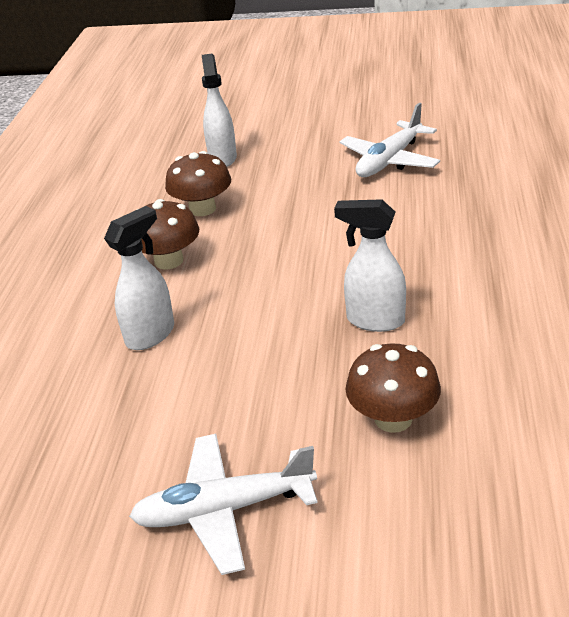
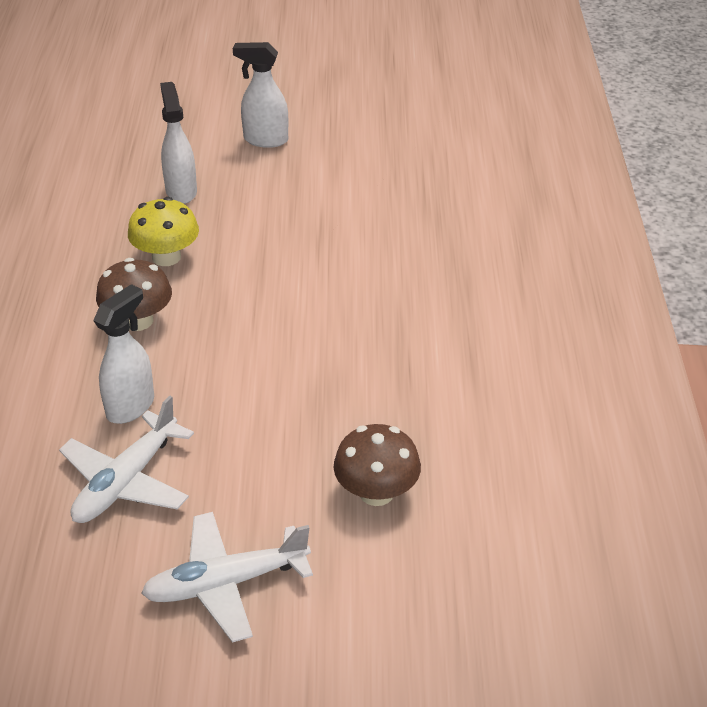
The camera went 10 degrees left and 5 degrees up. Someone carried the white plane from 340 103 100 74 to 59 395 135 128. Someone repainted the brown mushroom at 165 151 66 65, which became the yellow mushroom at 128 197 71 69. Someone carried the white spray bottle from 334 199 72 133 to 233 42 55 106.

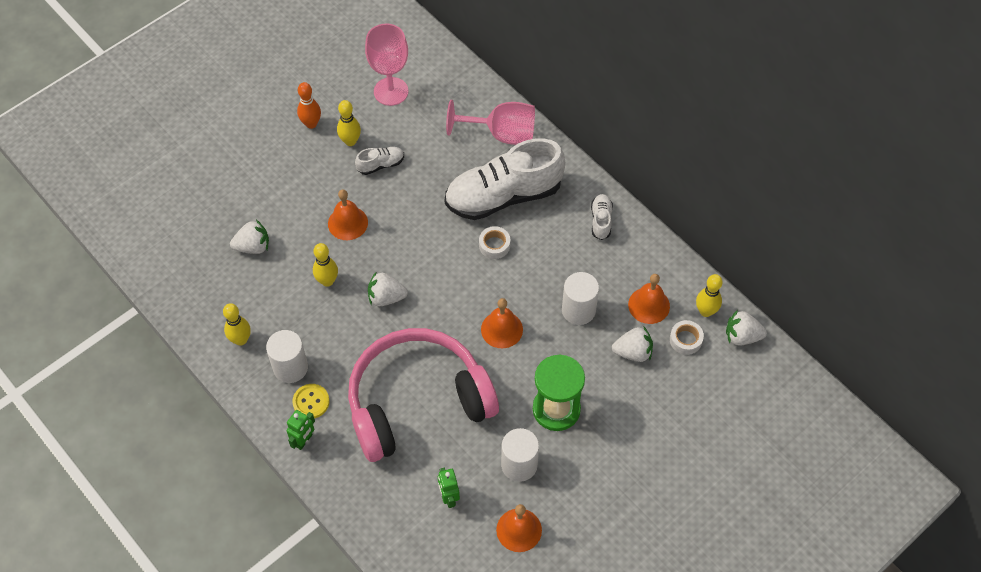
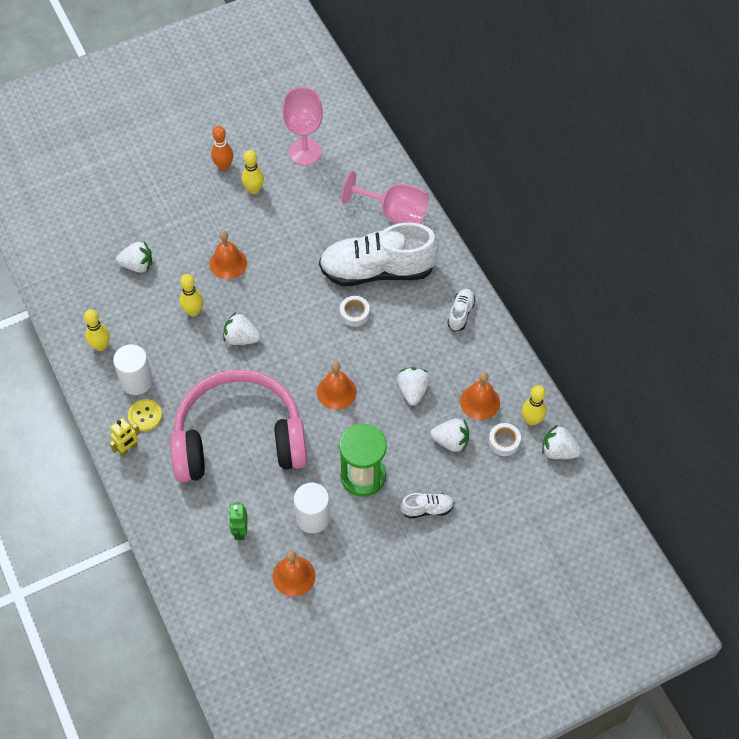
The camera went 15 degrees right and 0 degrees up. Someone carried the white shoe from 355 147 49 28 to 400 493 54 26. Someone swapped the white cylinder at 562 272 37 53 for the white strawberry at 397 367 33 39. Someone repainted the green robot at 287 410 28 40, which became the yellow robot at 109 418 31 38.

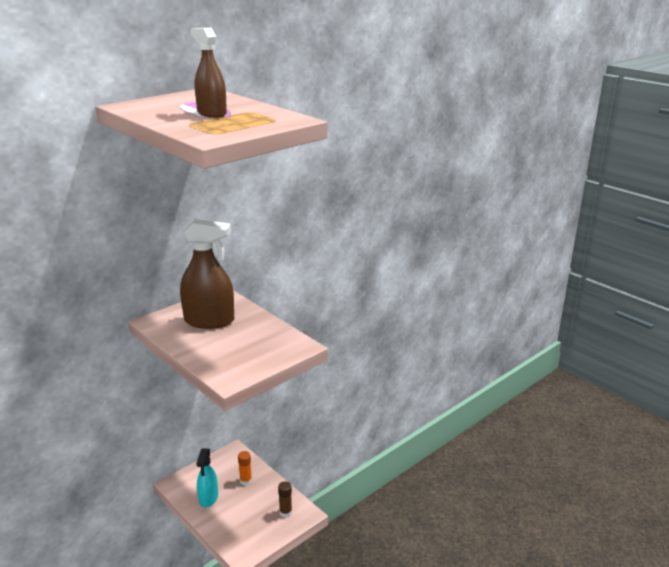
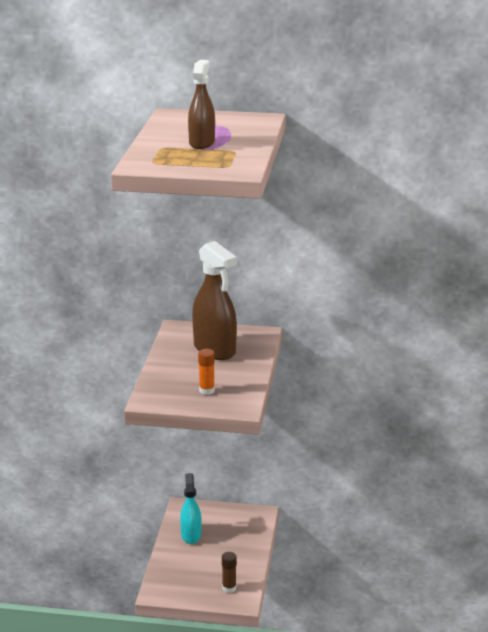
The camera went 50 degrees right and 0 degrees up. Someone rotated the turquoise spray bottle at 196 448 22 59 by 120 degrees clockwise. Someone carried the orange glue stick from 238 451 14 35 to 198 349 17 46.

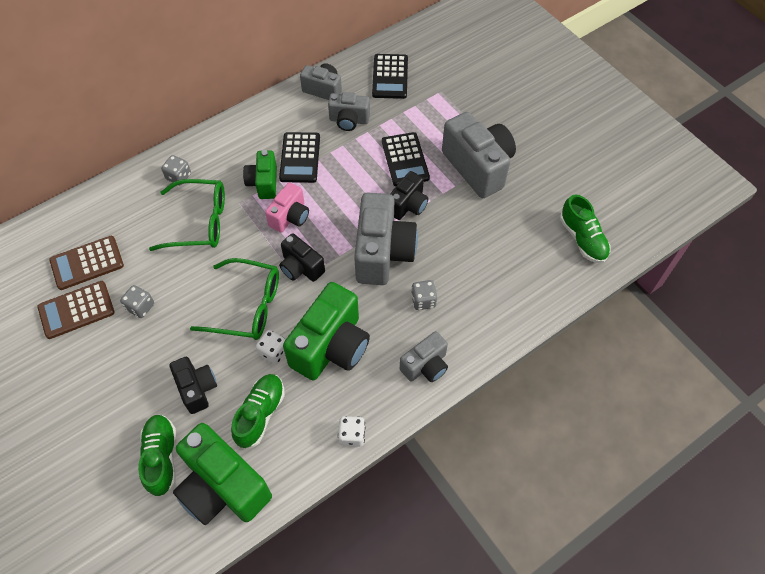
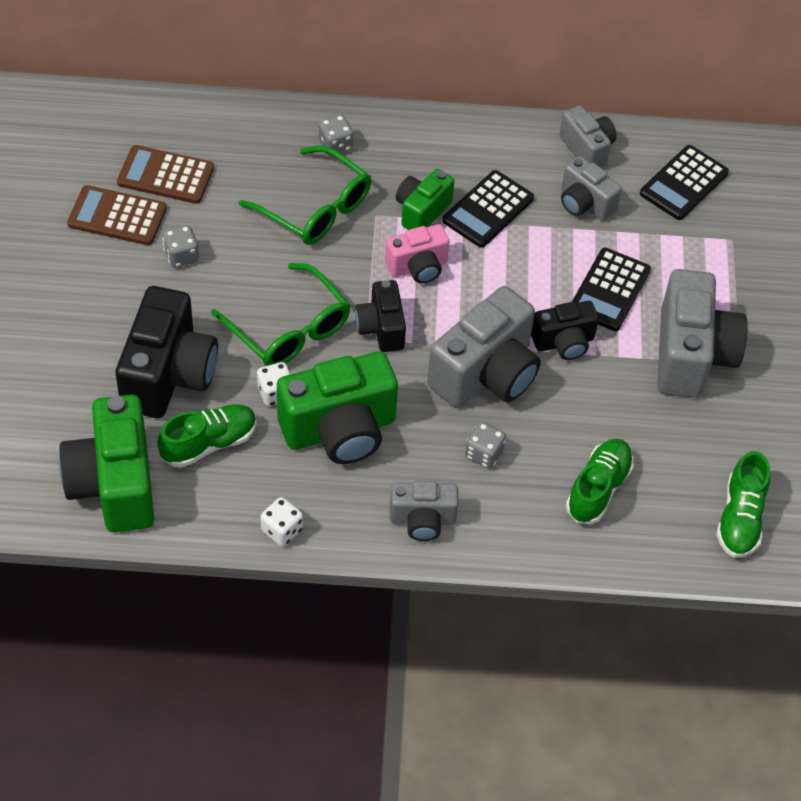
The camera went 35 degrees right and 5 degrees down. Someone scaled the black camera at 170 357 47 57 by 1.77. Someone carried the green shoe from 138 414 38 83 to 566 439 68 85.

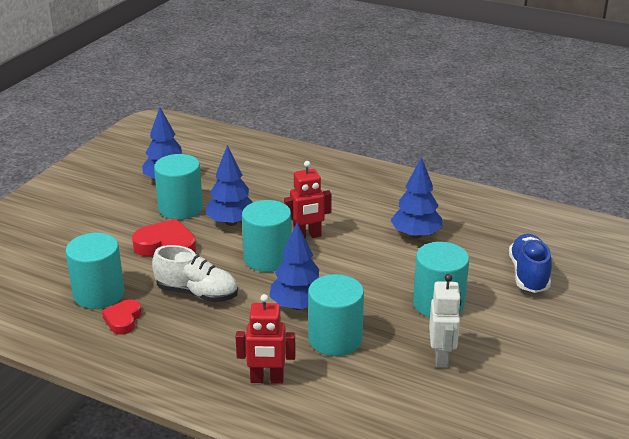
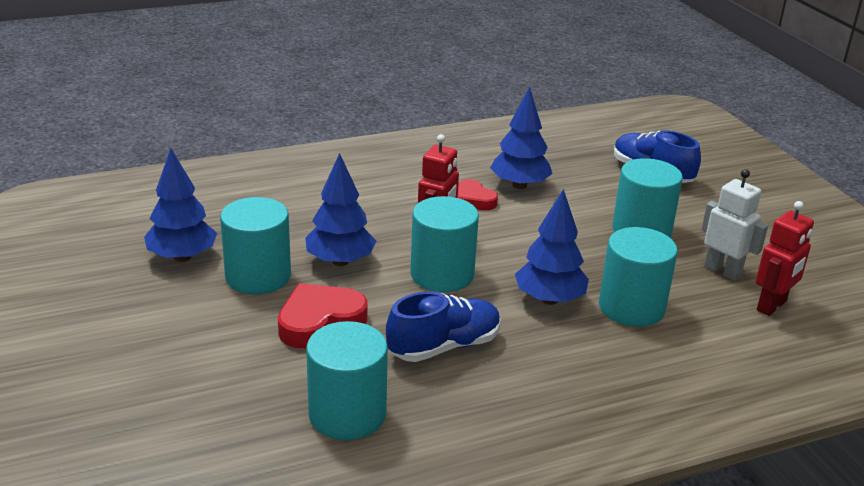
The camera went 50 degrees left and 0 degrees up. Someone repainted the white shoe at 152 245 86 57, which became the blue shoe at 386 291 115 71. Someone carried the red robot from 235 294 61 90 to 756 201 58 115. Someone carried the red heart from 102 299 40 36 to 458 179 40 31.

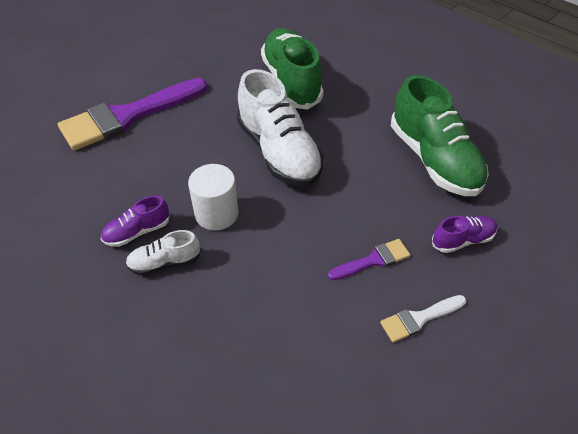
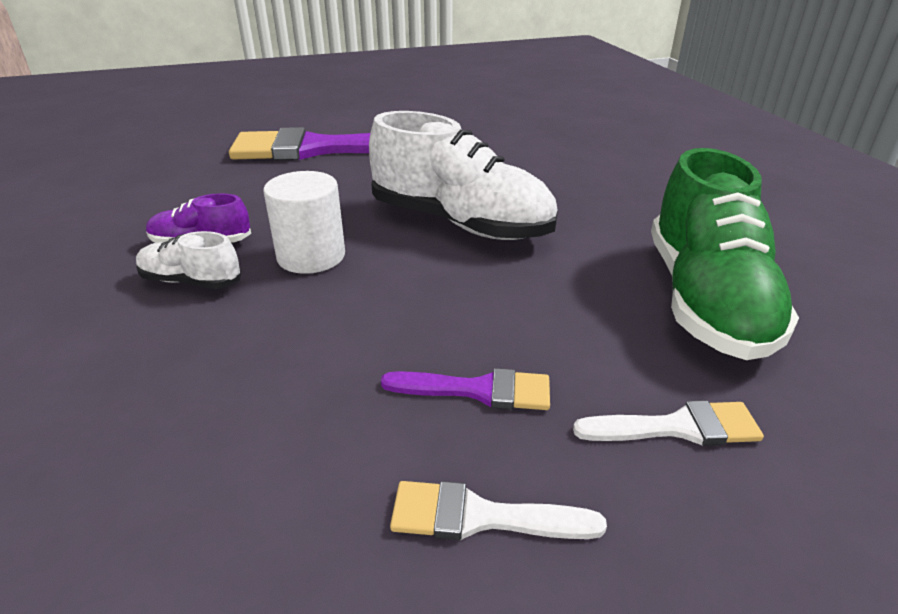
The camera went 30 degrees right and 15 degrees down. Someone took away the green shoe at 261 28 63 82. Someone rotated the white shoe at 237 69 86 117 by 60 degrees counterclockwise. Someone swapped the purple shoe at 432 216 65 37 for the white brush at 573 400 191 46.

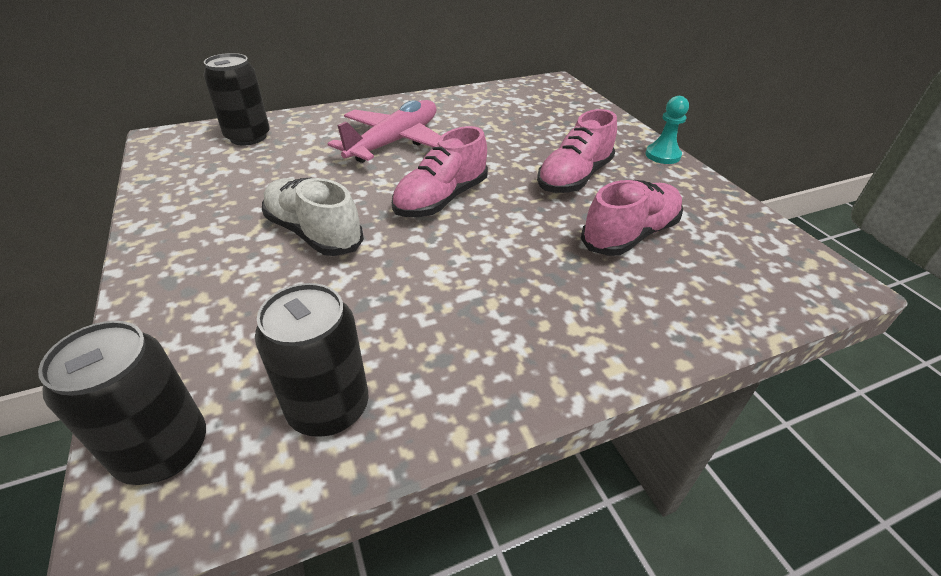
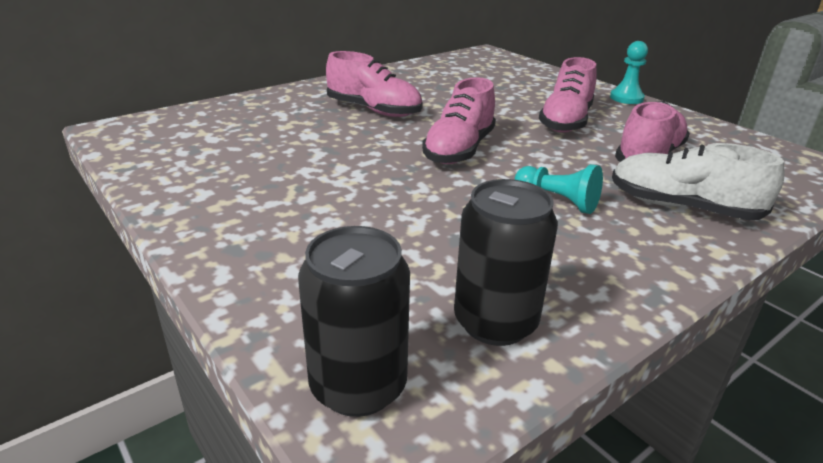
The camera went 15 degrees left and 10 degrees down. Someone took away the black can at 203 53 67 93. Someone swapped the pink plane at 328 100 113 63 for the pink shoe at 326 51 97 66. Someone carried the white shoe from 262 177 102 79 to 612 143 172 77. Someone put down the turquoise pawn at 515 164 88 50.

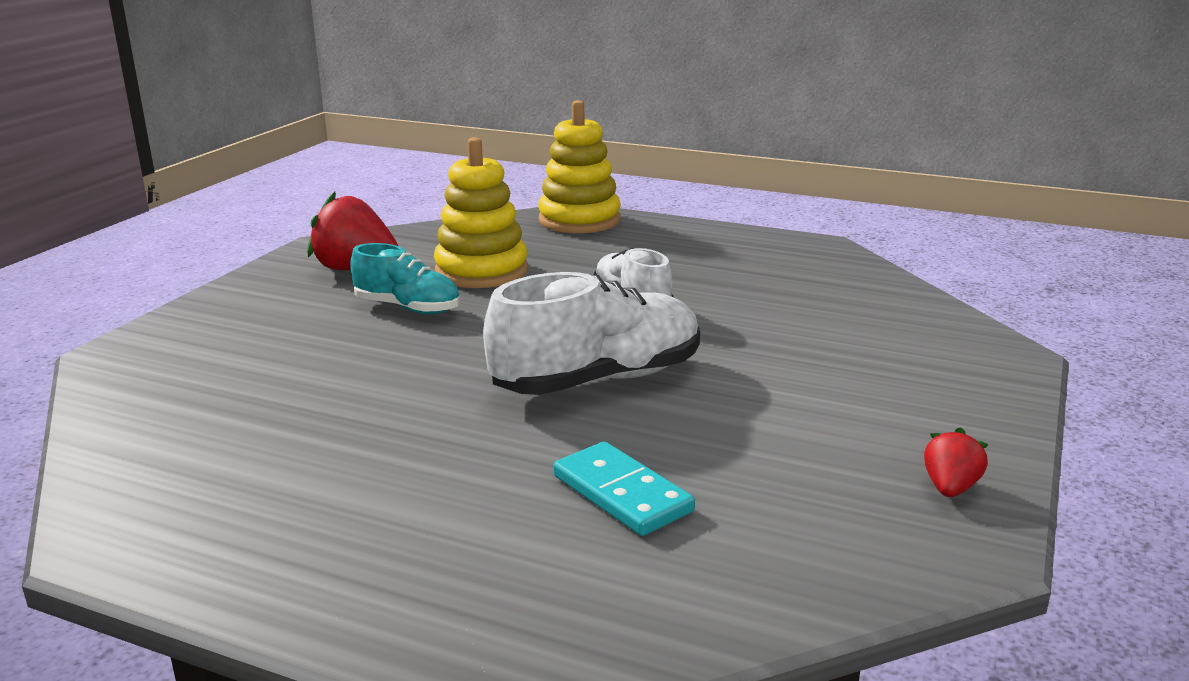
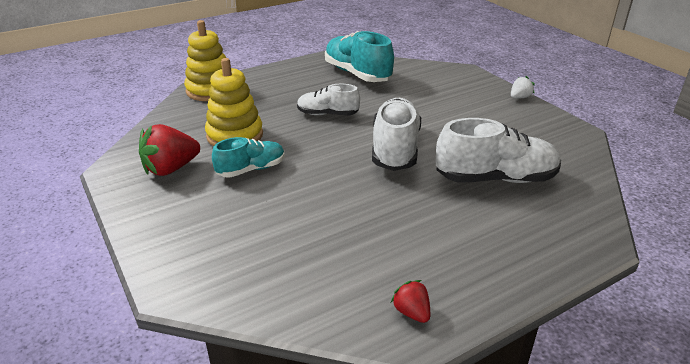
The camera went 55 degrees left and 10 degrees up. Someone carried the red strawberry from 924 427 64 70 to 391 280 39 43. Someone swapped the turquoise domino at 553 442 142 94 for the white shoe at 436 118 125 65. Someone put down the turquoise shoe at 325 31 69 51. Someone put down the white strawberry at 511 76 24 23.

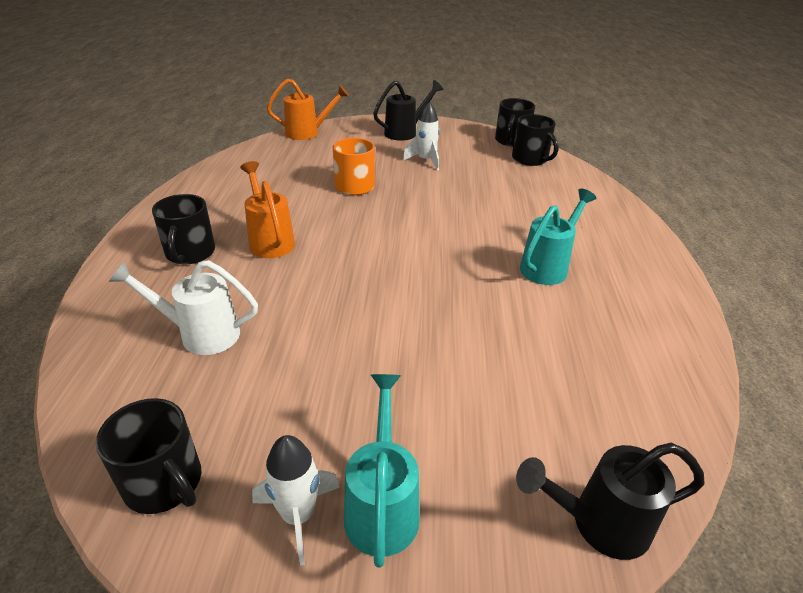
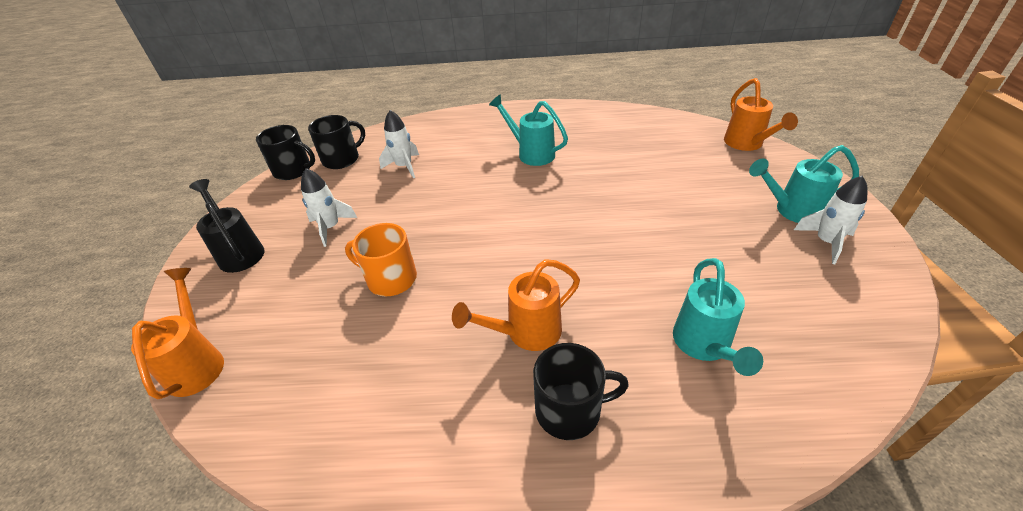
The camera went 90 degrees left and 5 degrees up. Someone repainted the white watering can at 109 260 149 95, which became the turquoise watering can at 673 258 90 118. Someone took away the black mug at 96 398 105 116. Someone repainted the black watering can at 516 443 188 117, which became the orange watering can at 724 78 74 73. Someone put down the white rocket at 379 110 40 68.

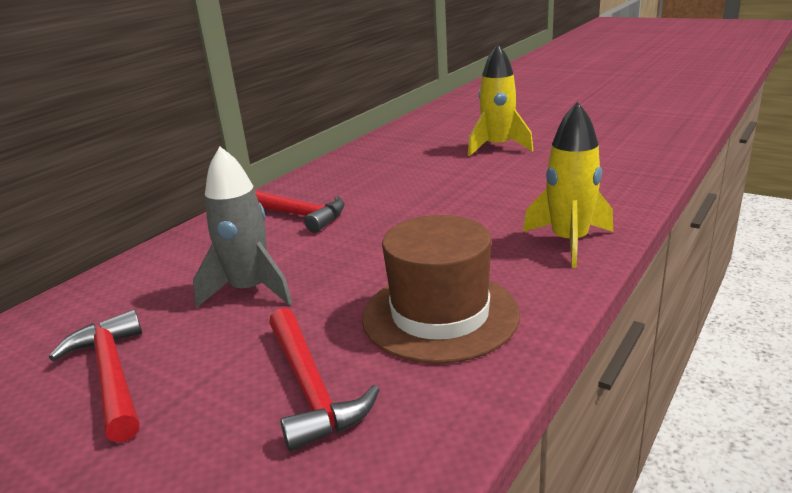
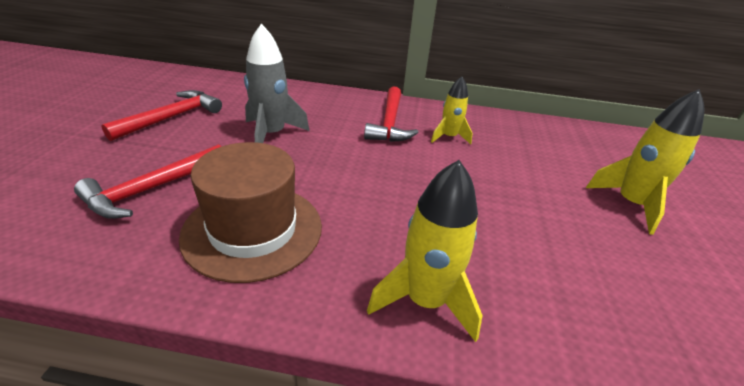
The camera went 60 degrees right and 10 degrees up. Someone put down the yellow rocket at 431 76 41 68.

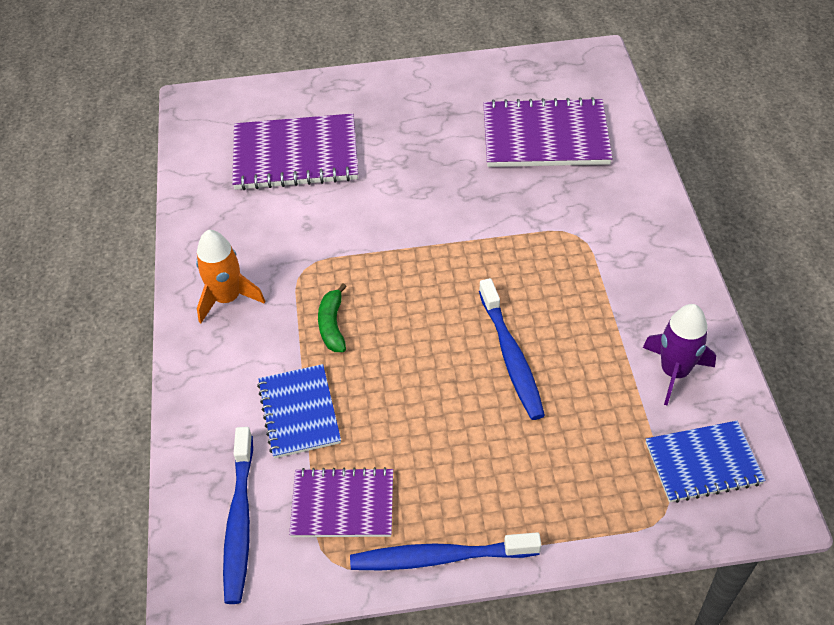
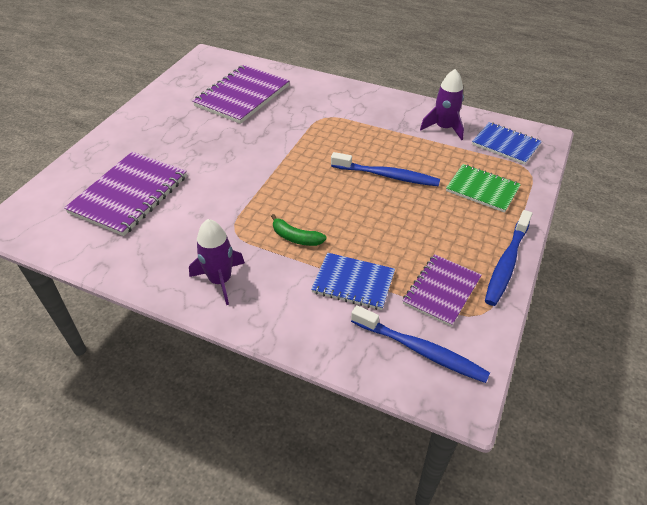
The camera went 60 degrees left and 5 degrees down. Someone repainted the orange rocket at 196 230 69 93, which became the purple rocket at 189 219 56 86. Someone rotated the blue notebook at 646 421 119 82 by 75 degrees counterclockwise. Someone put down the green notebook at 446 164 75 49.

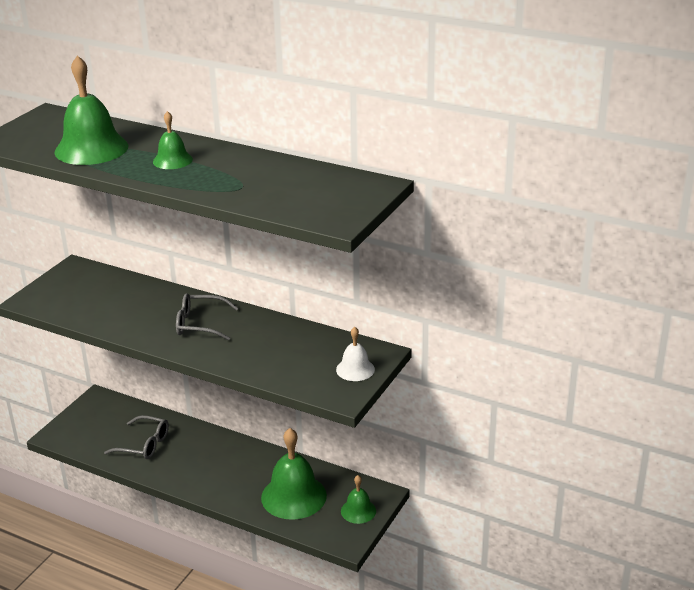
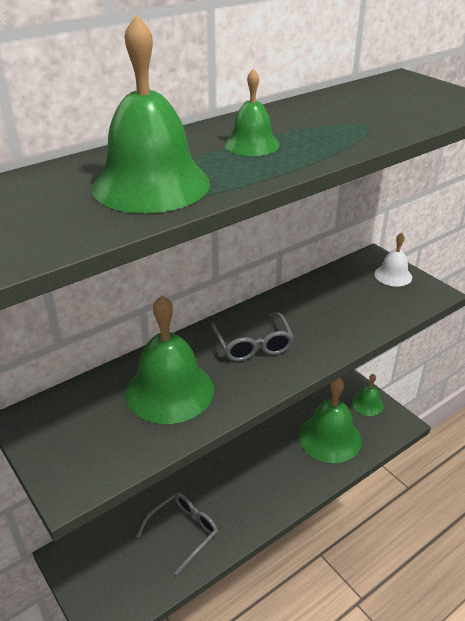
The camera went 65 degrees left and 5 degrees up. Someone rotated the grey glasses at 176 293 62 47 by 45 degrees counterclockwise. Someone put down the green bell at 125 295 89 129.

